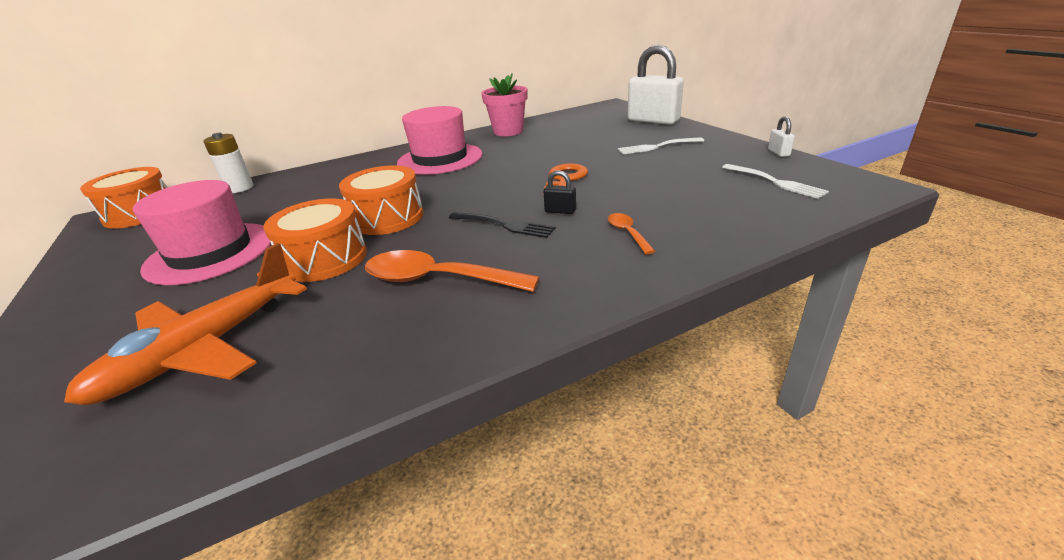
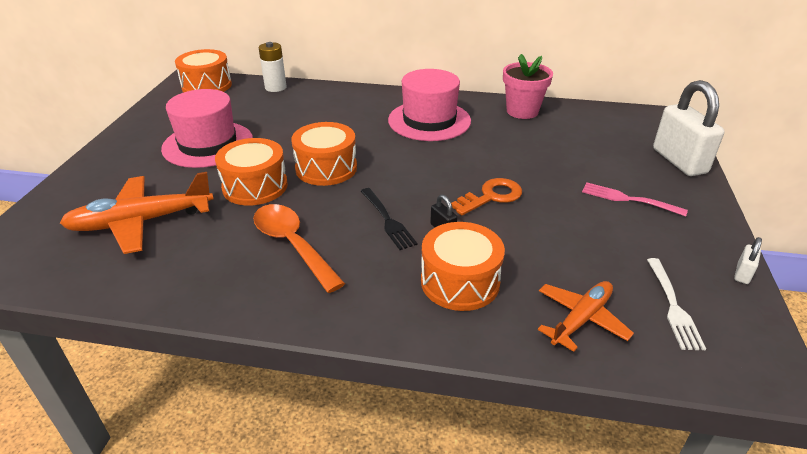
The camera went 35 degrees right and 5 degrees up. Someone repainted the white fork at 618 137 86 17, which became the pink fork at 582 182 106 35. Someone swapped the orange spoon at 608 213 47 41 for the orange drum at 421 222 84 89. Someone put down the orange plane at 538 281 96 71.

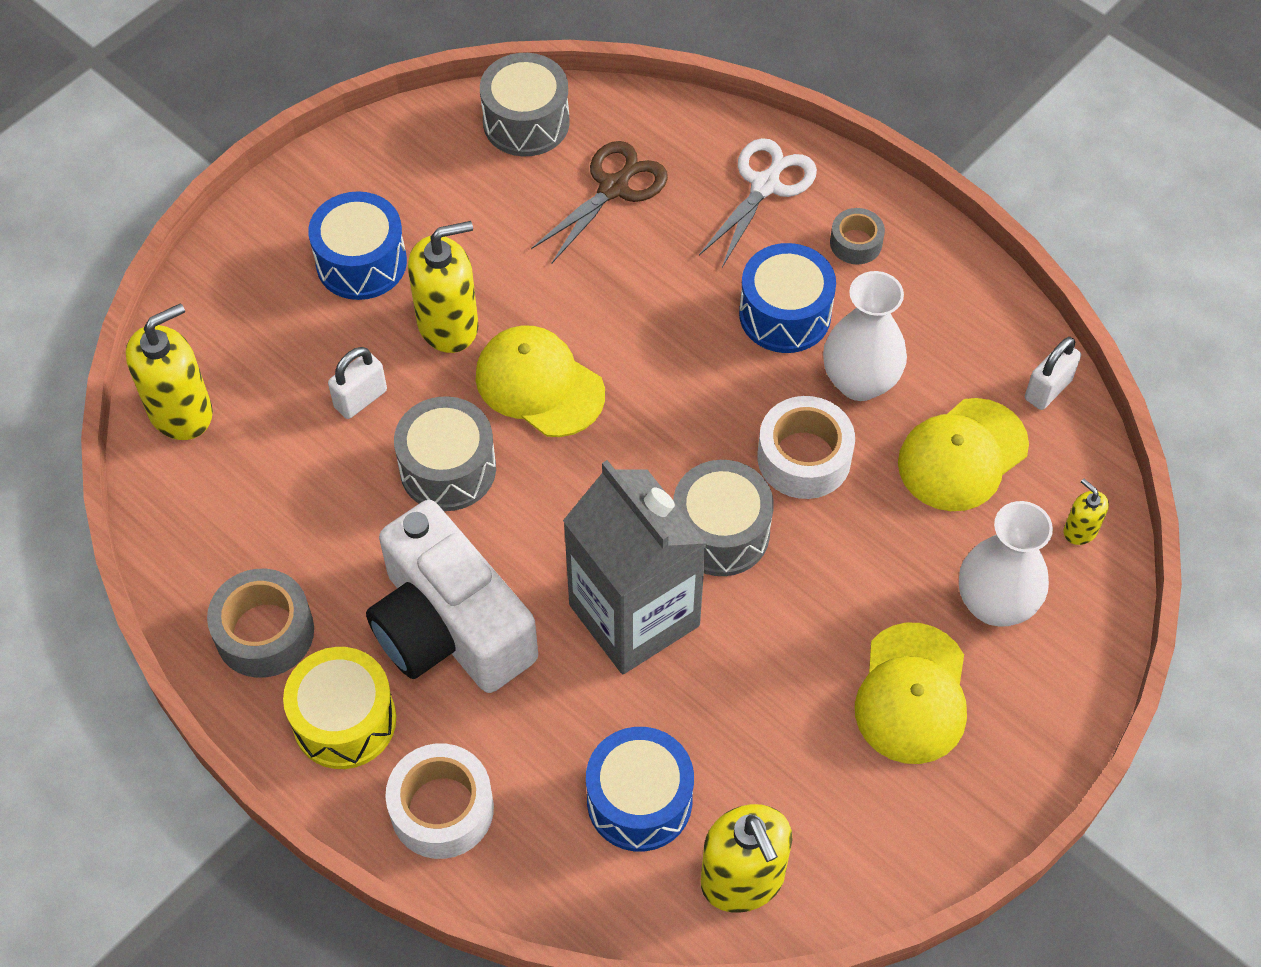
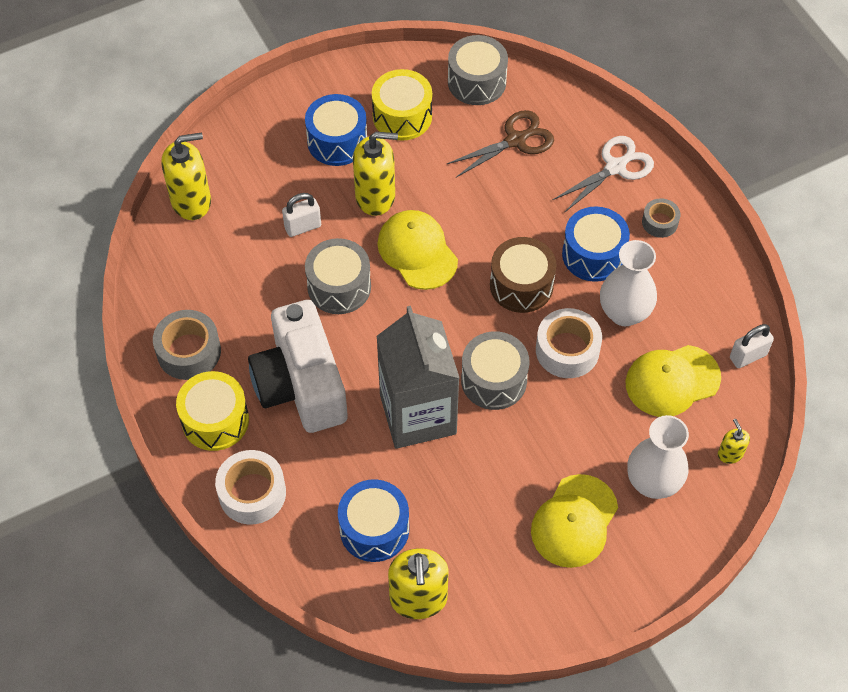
The camera went 20 degrees right and 0 degrees up. Someone put down the yellow drum at 372 69 60 72. Someone put down the brown drum at 490 237 67 76.

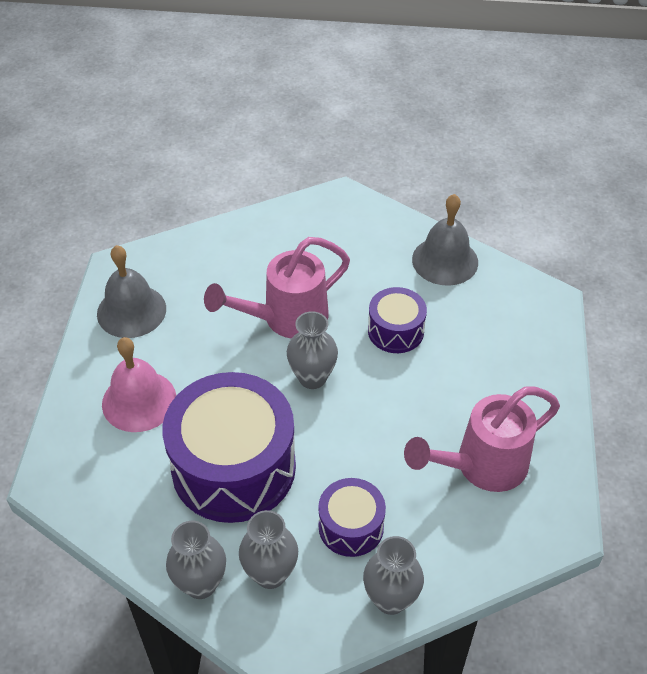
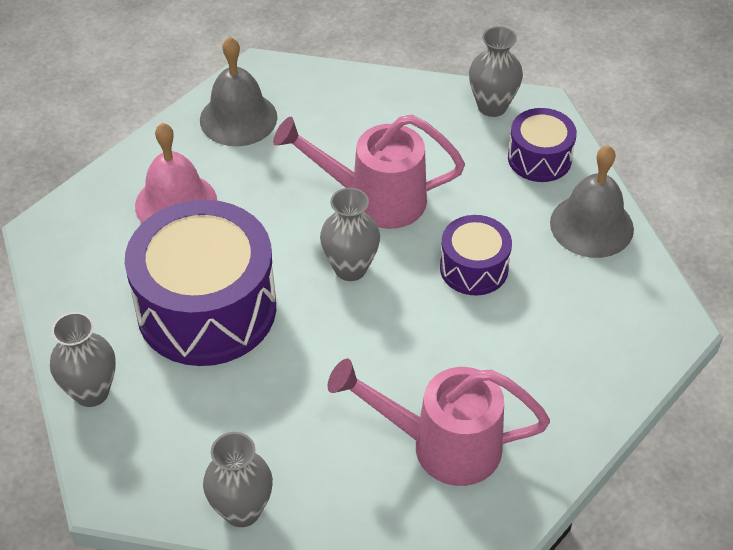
The camera went 35 degrees right and 0 degrees up. Someone carried the purple drum from 318 478 68 79 to 508 108 69 74. Someone carried the grey vase from 239 510 59 79 to 469 27 54 90.

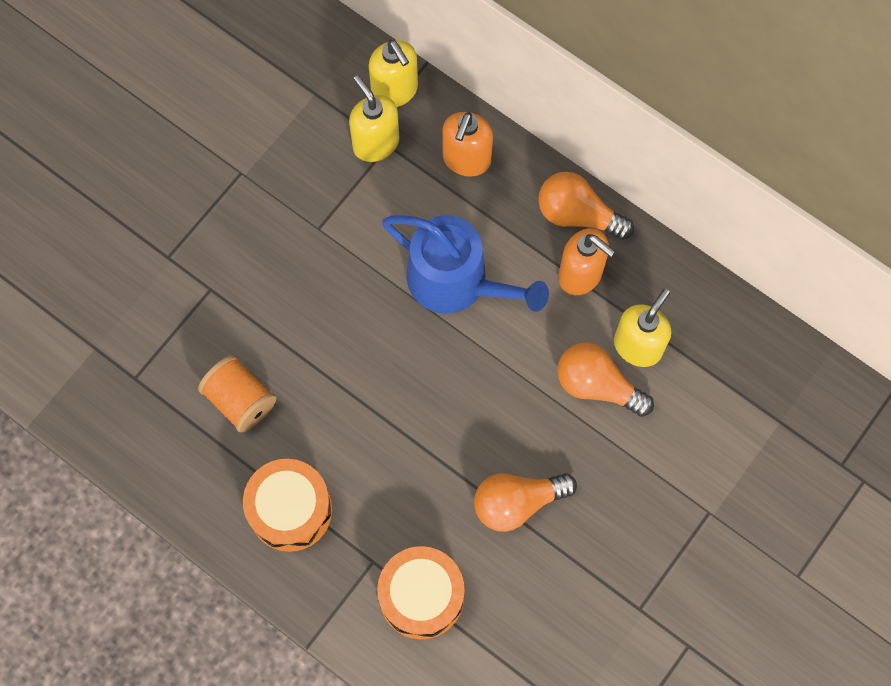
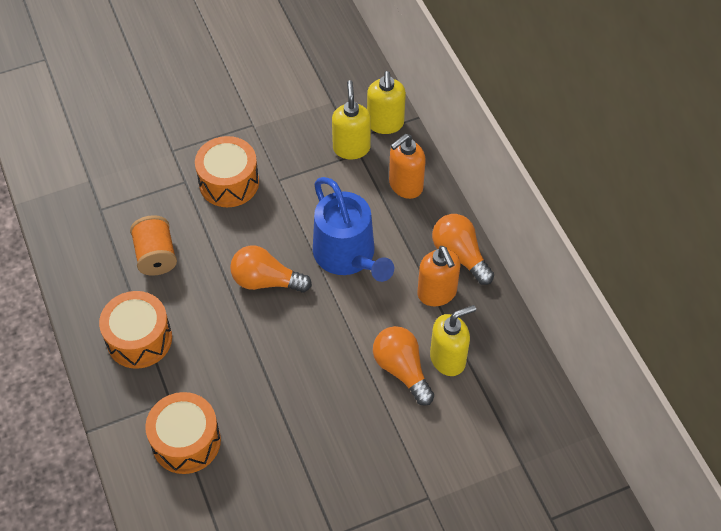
The camera went 30 degrees right and 15 degrees down. Someone carried the orange light bulb from 474 473 103 59 to 230 246 82 47. Someone put down the orange drum at 195 136 64 71.

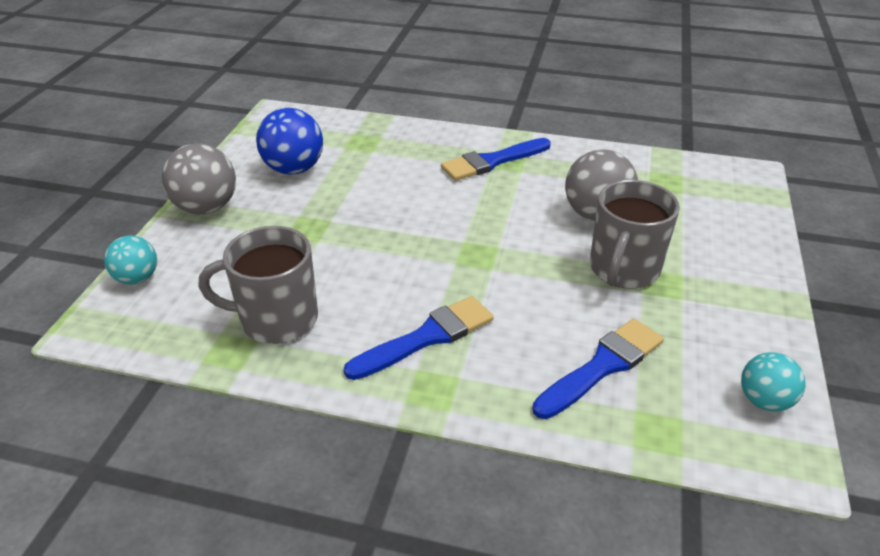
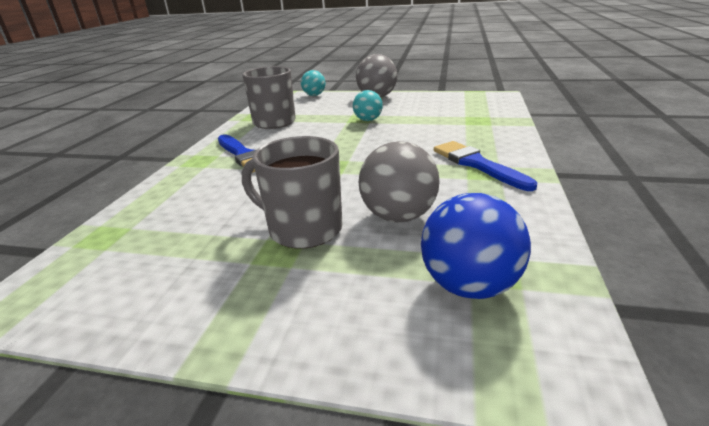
The camera went 90 degrees right and 10 degrees down. Someone carried the blue ball from 256 108 67 66 to 421 193 110 106. Someone took away the blue brush at 532 318 132 101. Someone carried the turquoise ball from 741 352 65 60 to 353 90 30 31.

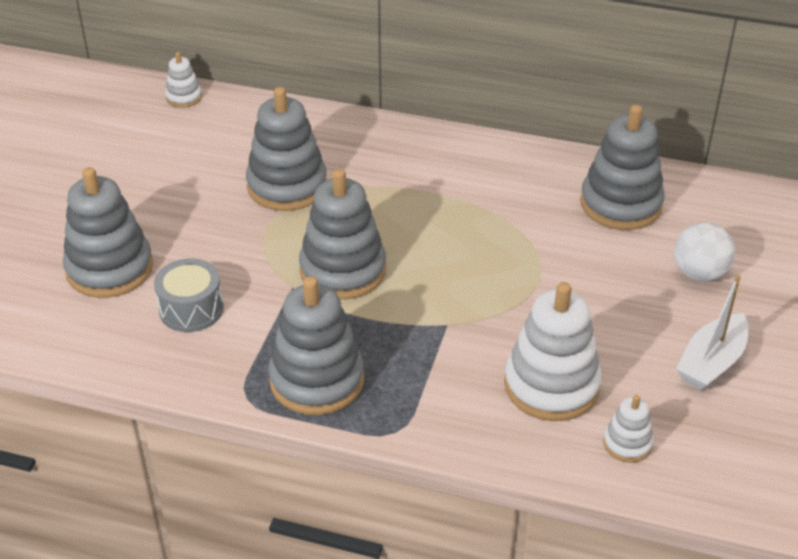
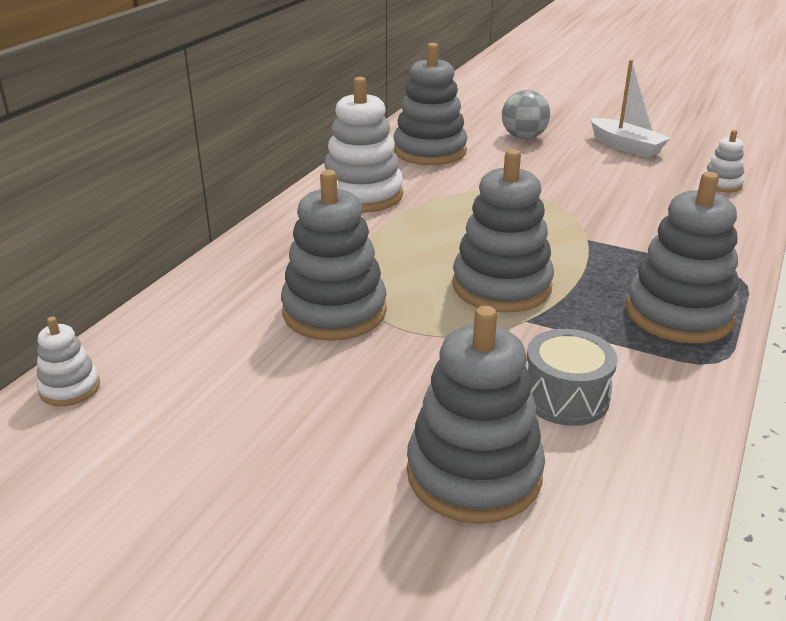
The camera went 80 degrees left and 10 degrees down. Someone repainted the white ball at 674 222 61 59, which became the grey ball at 502 90 48 49. Someone carried the white stacking toy from 504 282 98 139 to 324 77 79 136.

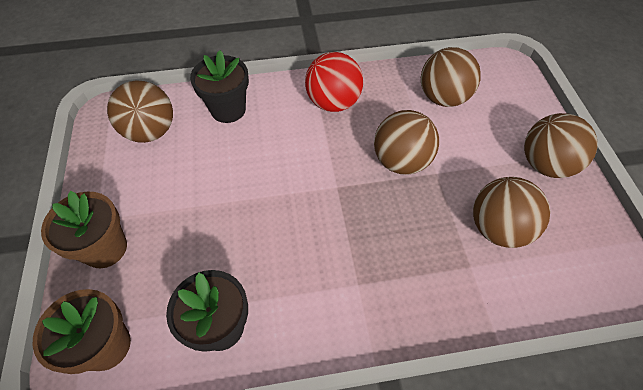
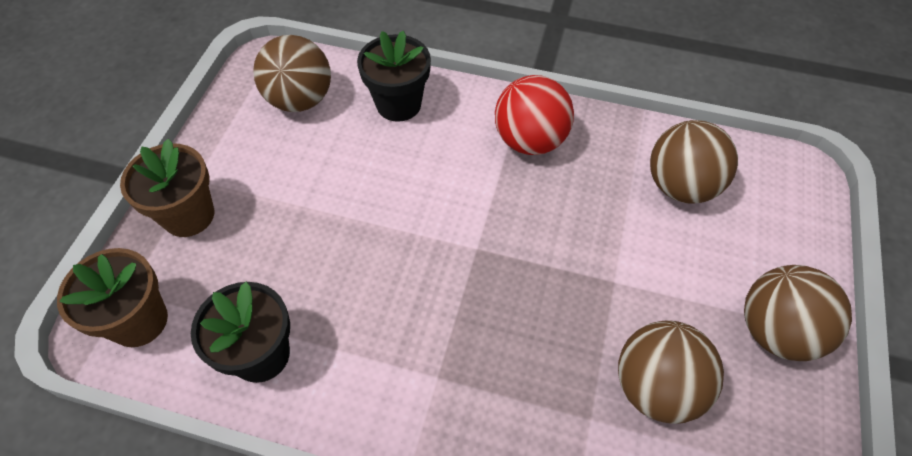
The camera went 25 degrees right and 0 degrees up. Someone took away the brown ball at 374 110 65 65.

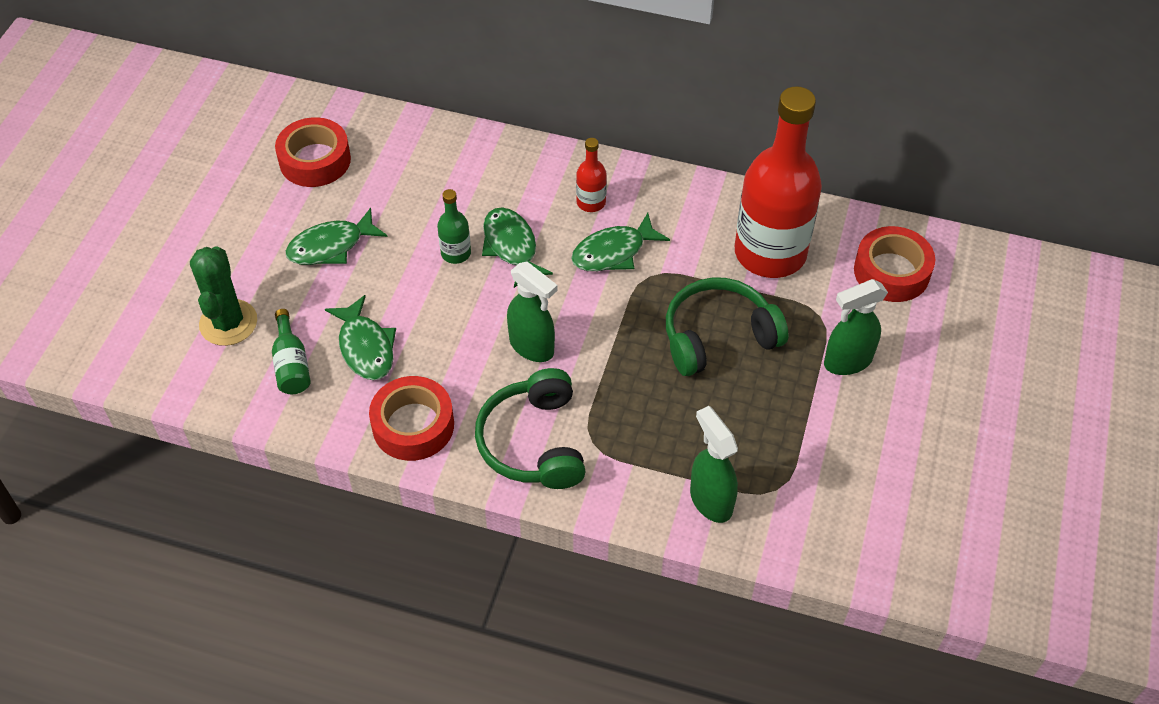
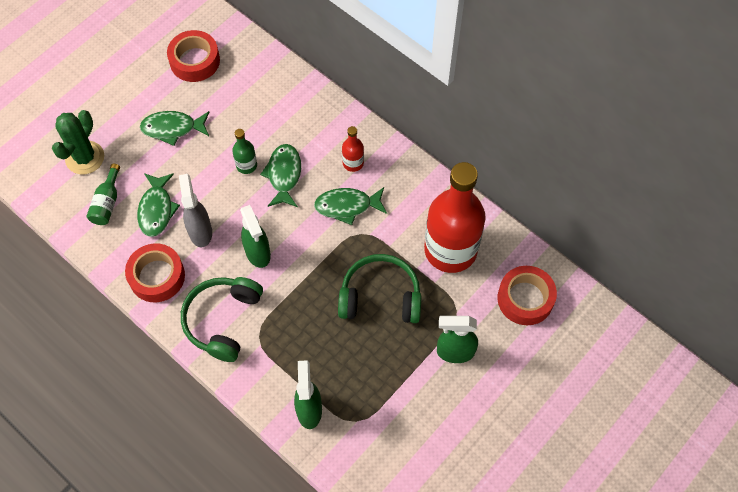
The camera went 25 degrees right and 10 degrees up. Someone put down the grey spray bottle at 179 174 33 73.

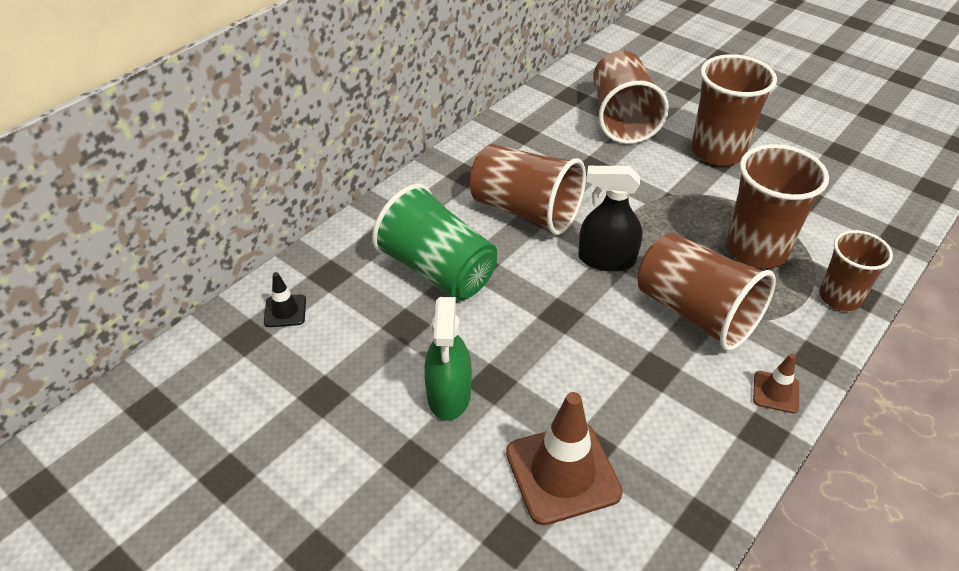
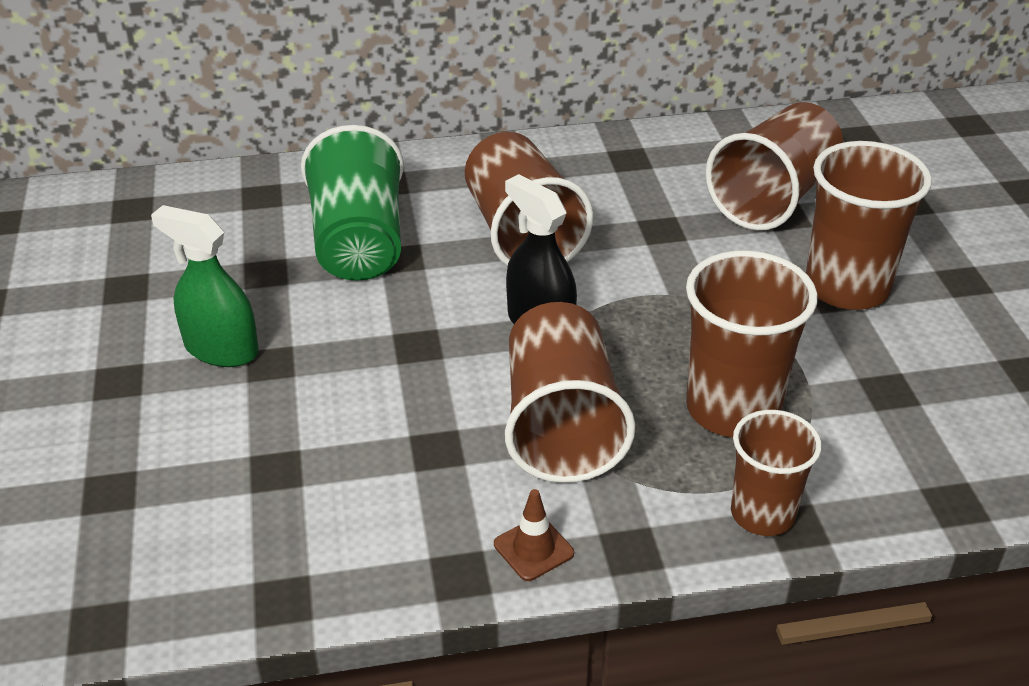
The camera went 40 degrees right and 5 degrees down. Someone took away the black traffic cone at 264 272 42 55. Someone rotated the green spray bottle at 424 297 48 124 by 75 degrees clockwise. Someone took away the brown traffic cone at 506 392 117 133.

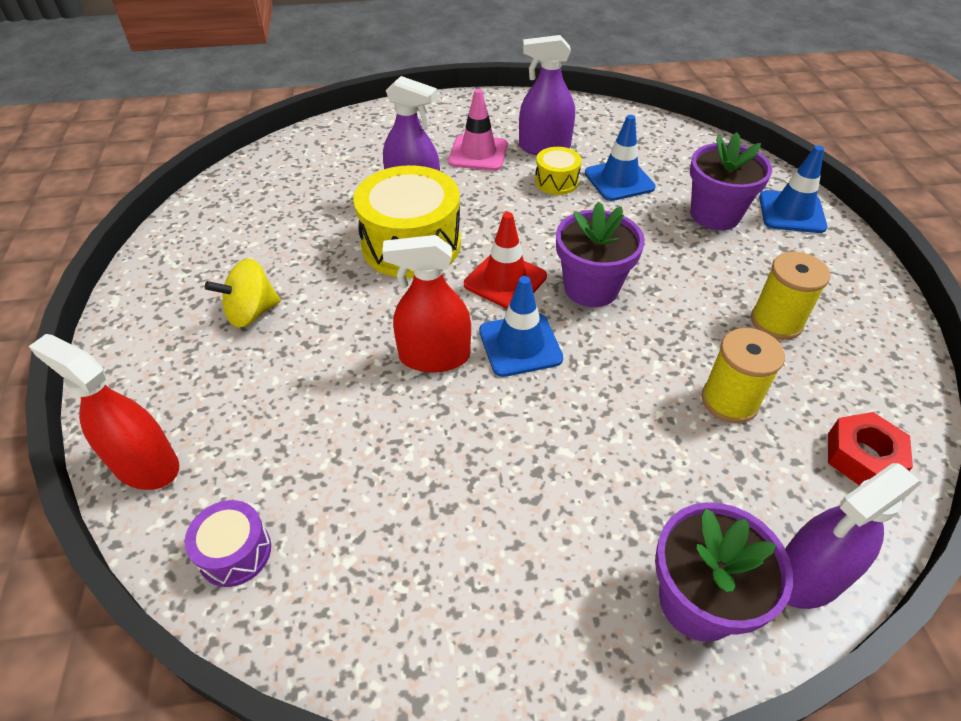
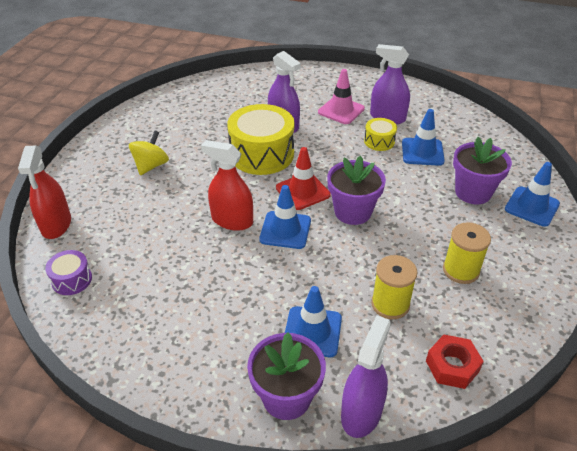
The camera went 25 degrees right and 5 degrees down. Someone rotated the yellow spinning top at 205 258 76 70 by 120 degrees clockwise. Someone rotated the red spray bottle at 29 334 150 156 by 150 degrees counterclockwise. Someone rotated the purple spray bottle at 785 463 137 146 by 120 degrees clockwise. Someone put down the blue traffic cone at 285 286 57 71.

